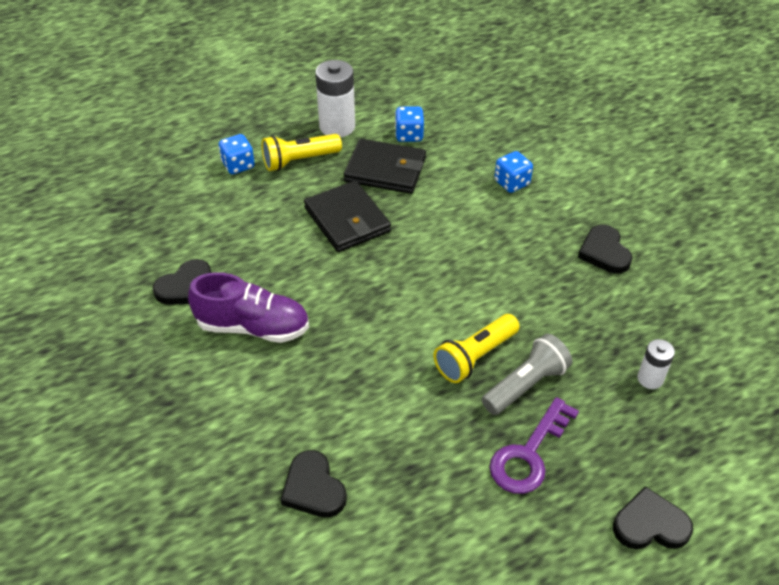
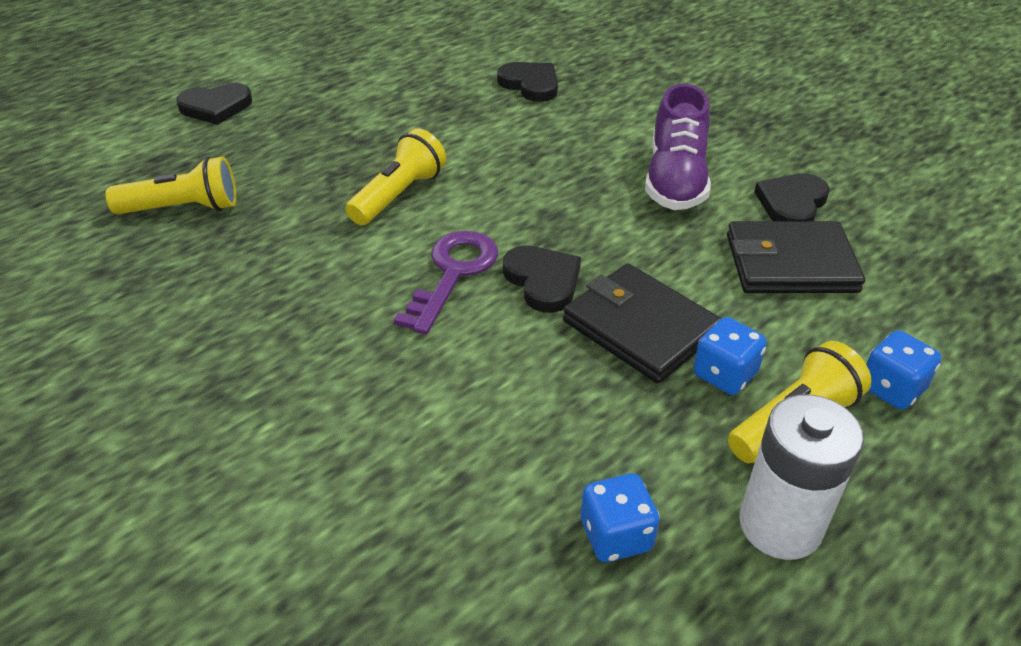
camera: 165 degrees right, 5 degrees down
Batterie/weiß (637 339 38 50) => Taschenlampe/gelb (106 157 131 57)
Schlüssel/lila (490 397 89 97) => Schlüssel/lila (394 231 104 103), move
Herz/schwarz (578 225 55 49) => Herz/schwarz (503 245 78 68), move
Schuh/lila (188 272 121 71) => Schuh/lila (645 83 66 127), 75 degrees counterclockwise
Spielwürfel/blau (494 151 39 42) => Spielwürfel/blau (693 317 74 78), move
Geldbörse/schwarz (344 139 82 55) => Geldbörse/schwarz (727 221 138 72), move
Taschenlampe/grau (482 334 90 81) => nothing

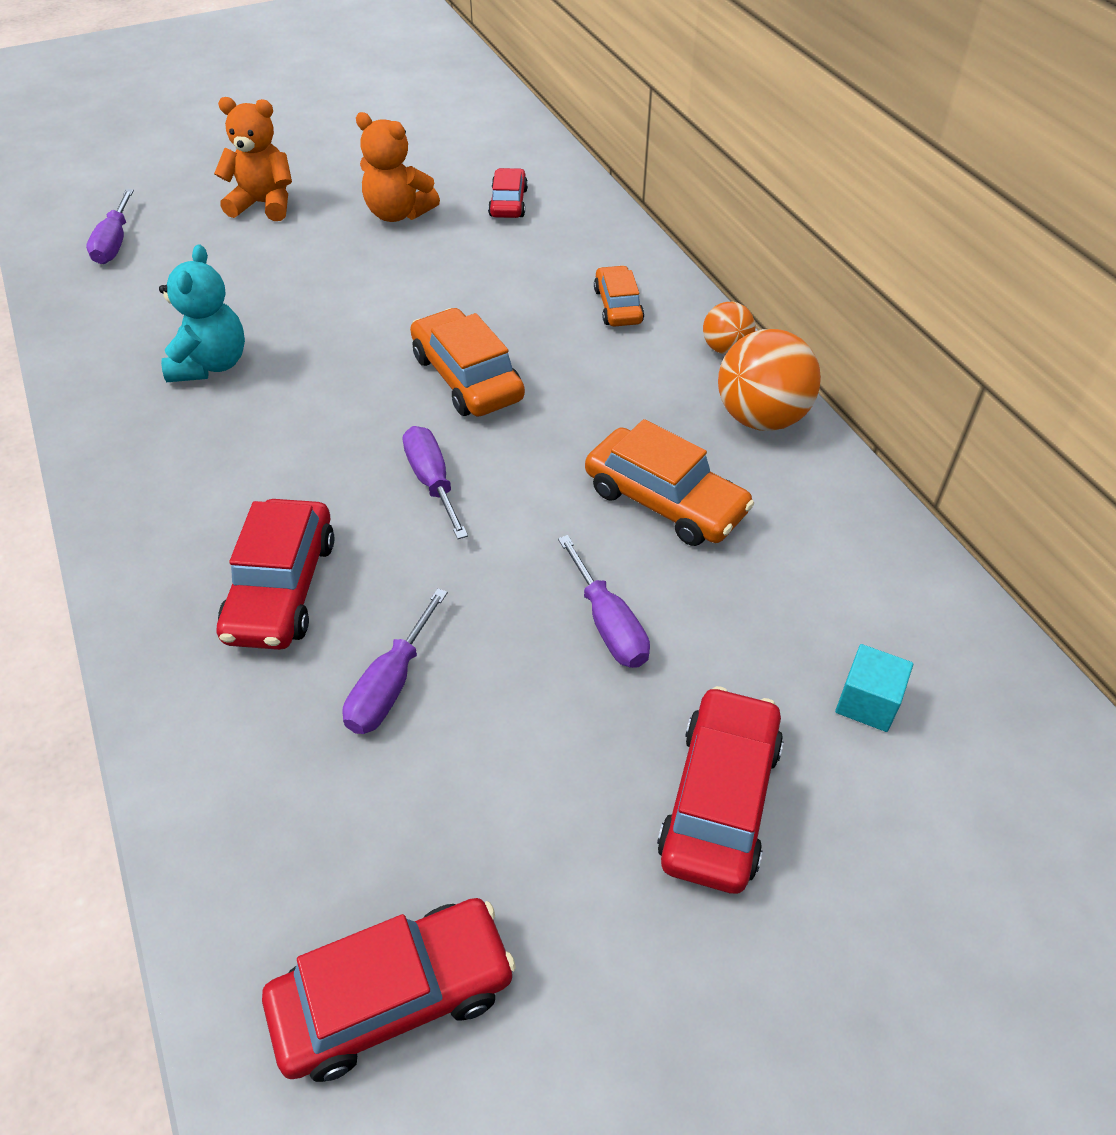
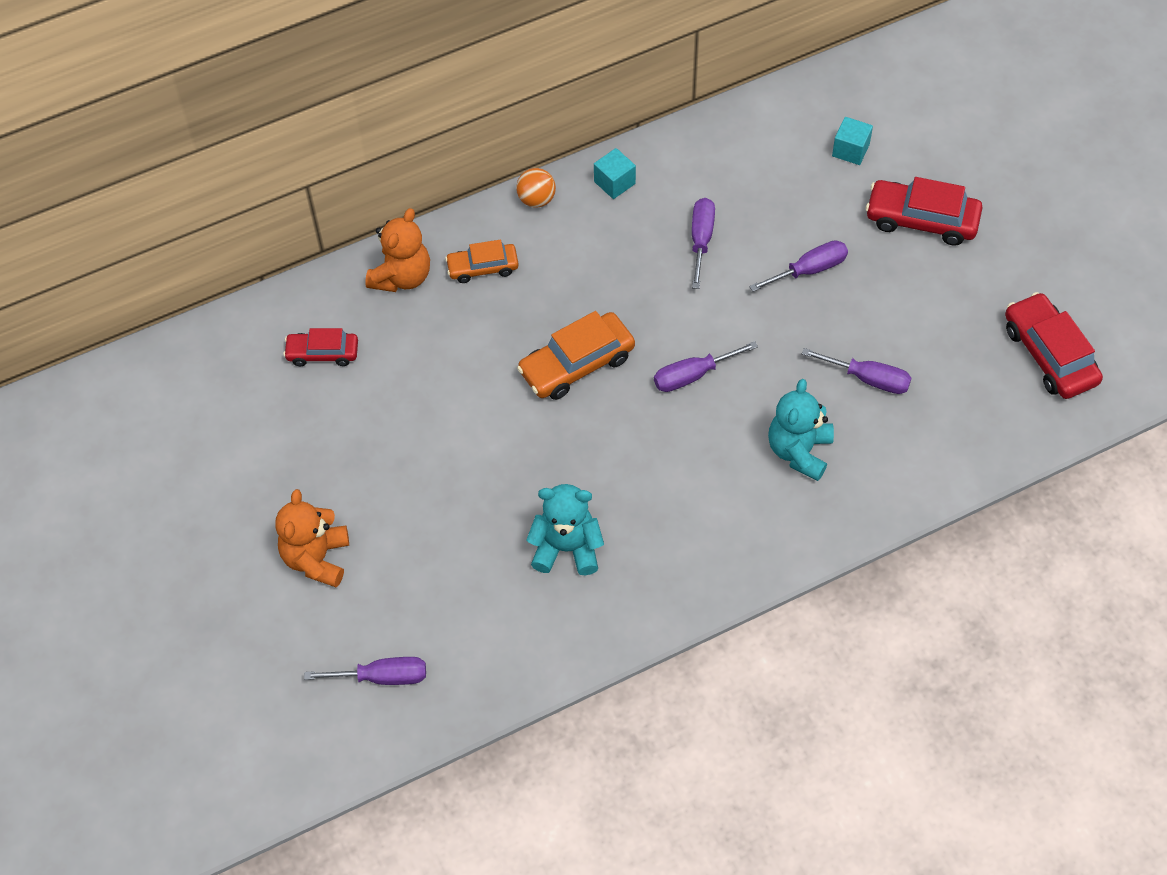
camera: 90 degrees left, 10 degrees up
Teddybär/orange (356 112 84 110) => Teddybär/orange (365 208 65 84), move
Ball/orange (718 329 103 102) => Kubus/türkis (594 148 42 51)
Auto/orange (585 419 169 127) => Schraubenzieher/lila (692 198 23 91)
Auto/rot (217 499 117 151) => Teddybär/türkis (768 379 66 102)

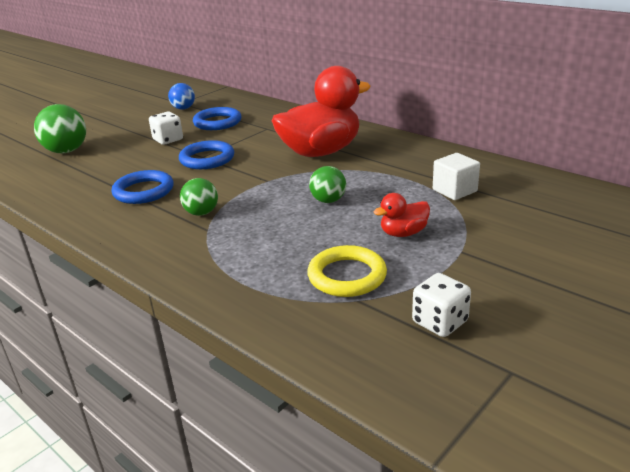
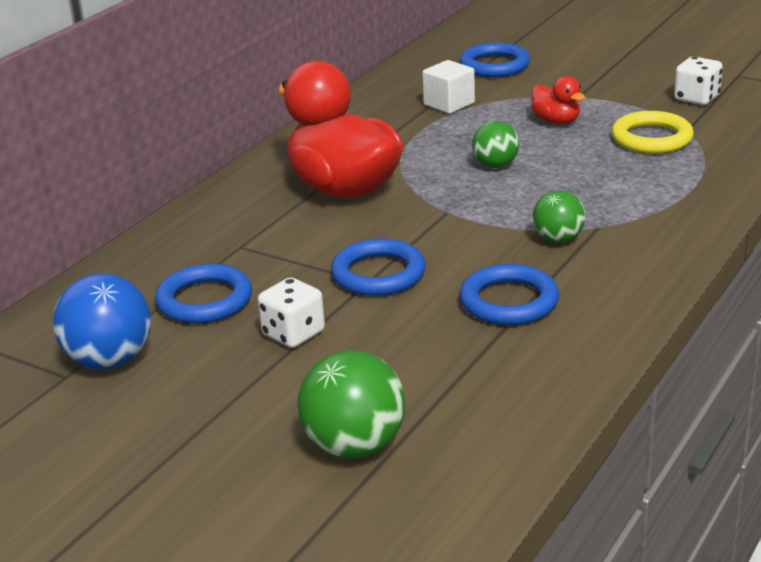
camera: 100 degrees left, 0 degrees up
Ball/blau (168 83 27 27) => Ball/blau (53 273 98 97), x1.62
nothing => Ring/blau (460 42 70 35)

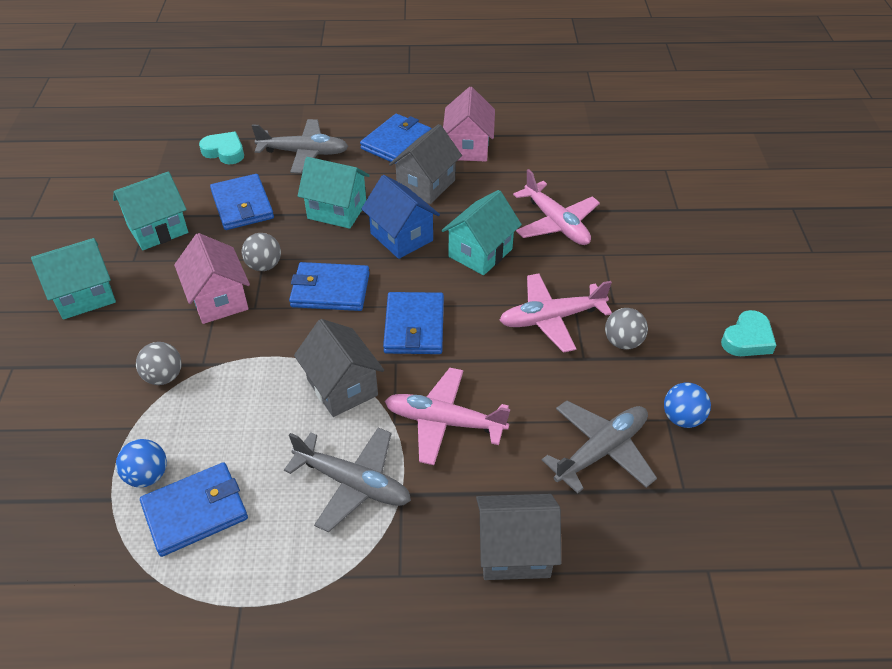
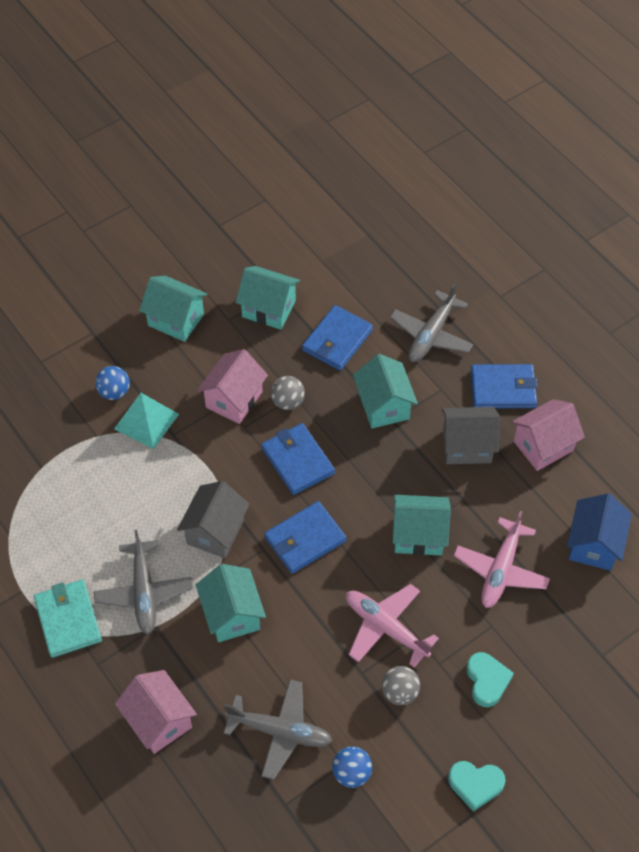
camera: 55 degrees right, 10 degrees up
nothing => Geldbörse/türkis (34 579 68 79)
Ball/blau (116 439 51 48) => Ball/blau (95 366 35 34), move
Ball/grau (136 342 46 43) => Pyramide/türkis (114 393 65 56)
Haus/grau (476 494 85 86) => Haus/rosa (115 670 82 84)
Flugzeug/rosa (385 368 125 97) => Haus/türkis (196 564 70 78)
Flugzeug/grau (252 119 97 55) => Flugzeug/grau (390 283 83 79), 60 degrees clockwise
Herz/türkis (199 132 45 32) => Herz/türkis (467 652 47 55), move
Haus/blau (361 175 79 84) => Haus/blau (567 493 65 78), move
Geldbörse/blau (140 462 108 95) => nothing

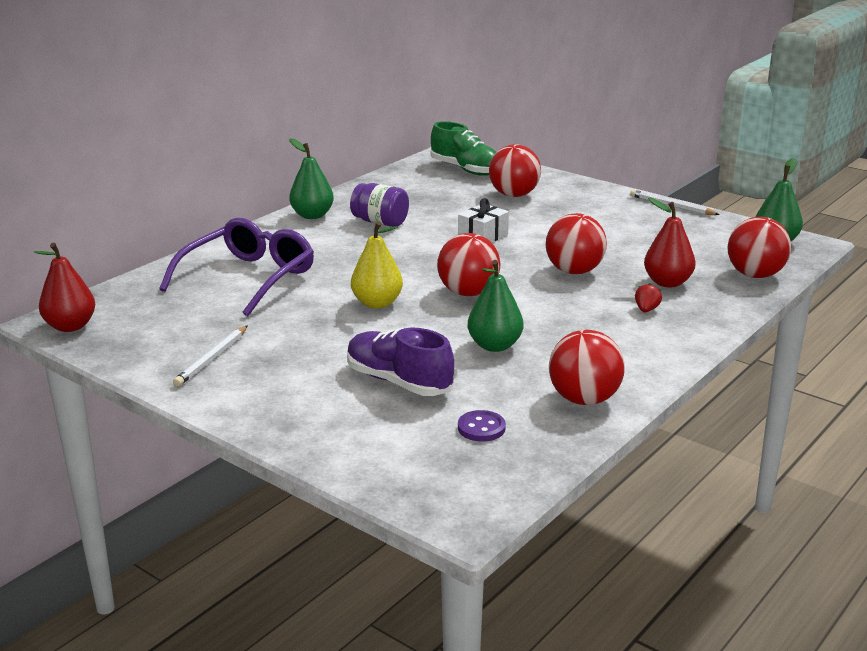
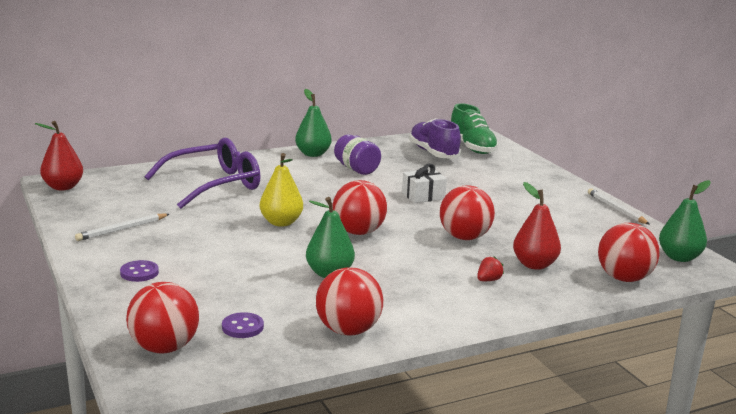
camera: 25 degrees right, 5 degrees down
nothing => Knopf/lila (120 260 39 22)
Ball/rot (489 144 52 53) => Ball/rot (126 282 73 72), move
Schuh/lila (347 327 107 69) => Schuh/lila (409 118 52 41), move

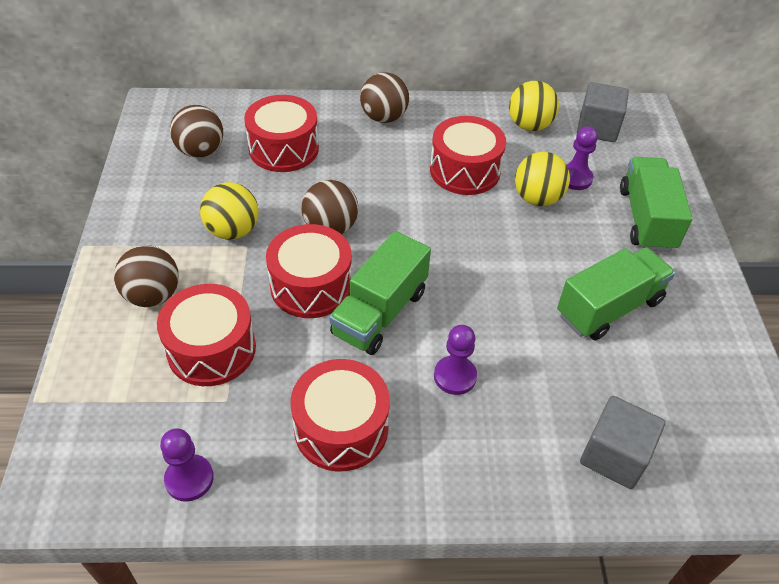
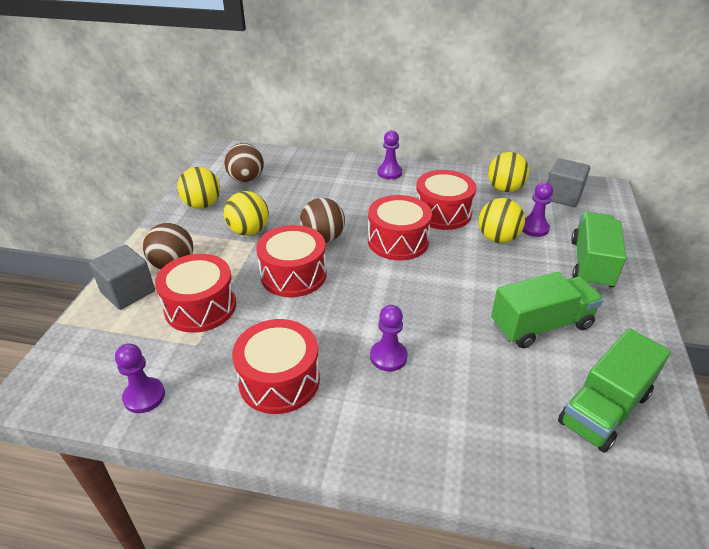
camera: 15 degrees right, 10 degrees down
Kubus/grau (580 396 85 93) => Kubus/grau (89 245 66 65), move
nothing => Ball/gelb (177 167 43 42)
Trommel/rot (244 95 75 77) => Trommel/rot (368 195 64 65), move
Ball/braun (360 72 49 51) => Bauer/lila (377 130 25 49)
Lastwagen/grün (329 231 102 124) => Lastwagen/grün (558 328 113 125), move

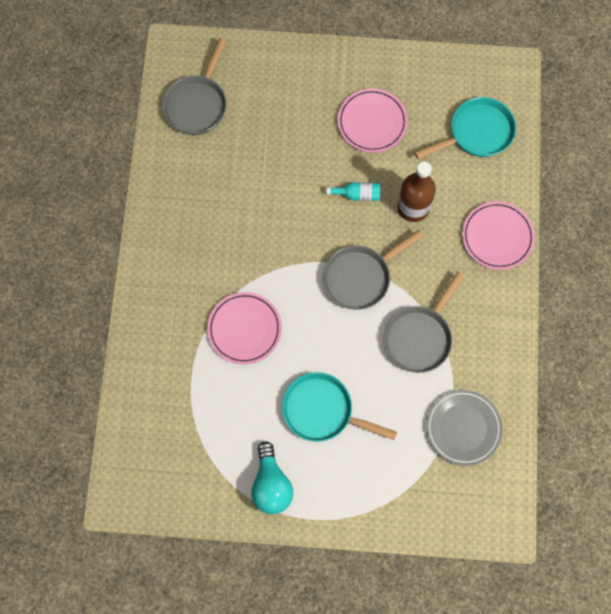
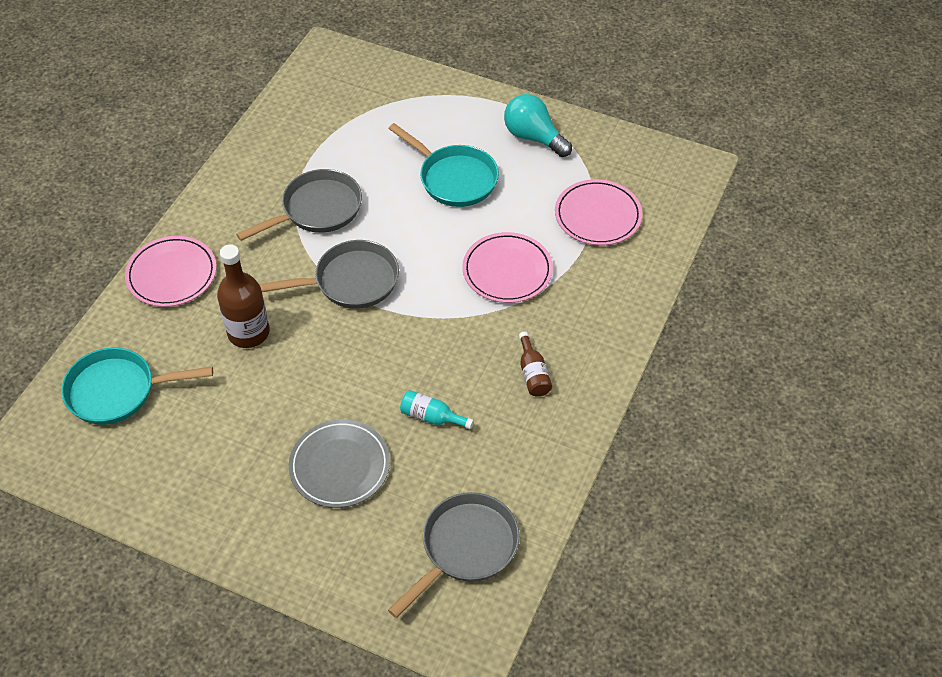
camera: 160 degrees left, 20 degrees down
Teller/grau (426 390 77 76) => Teller/grau (289 420 101 88), move
Flasche/türkis (326 182 54 19) => Flasche/türkis (400 390 74 39), move
Glühbirne/türkis (251 441 42 73) => Glühbirne/türkis (504 94 68 63), 60 degrees counterclockwise
nothing => Flasche/braun (519 331 33 66)
Teller/rosa (338 88 70 65) => Teller/rosa (555 179 87 66), move

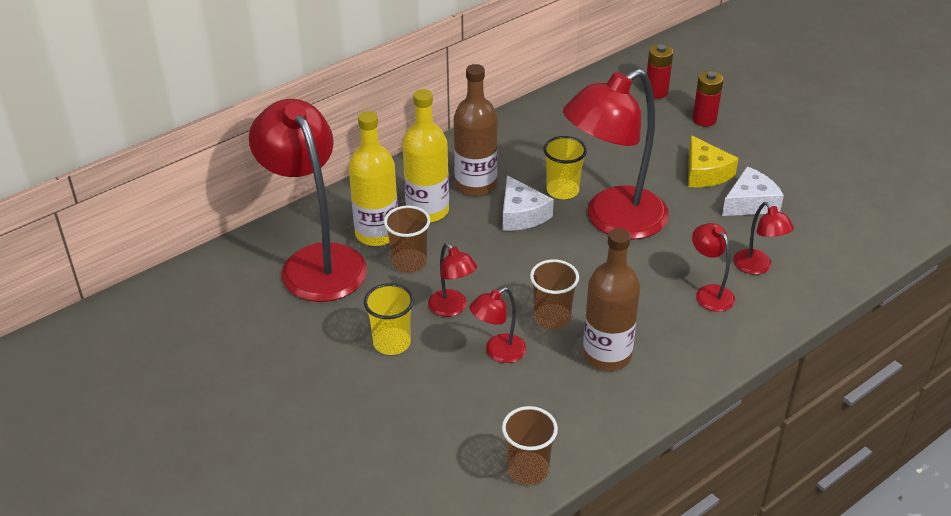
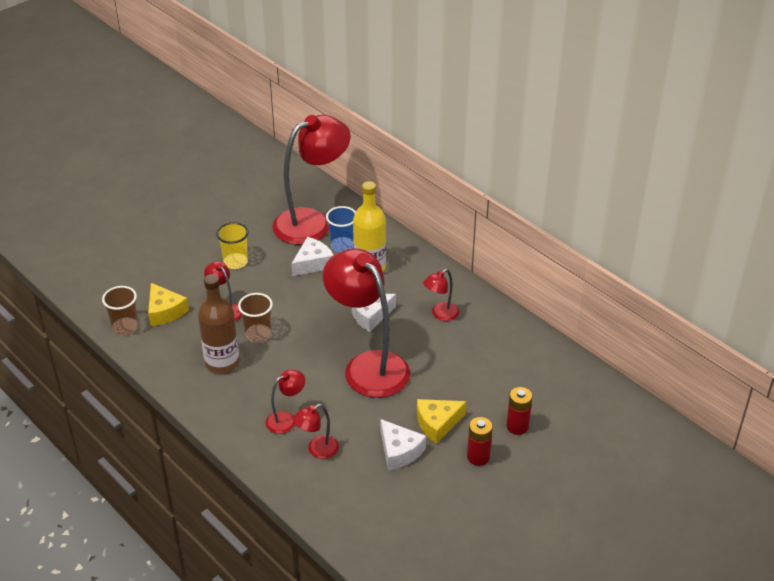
camera: 85 degrees right, 0 degrees up
nothing => Käse/gelb (148 283 41 43)
Becher/braun (384 206 46 67) => Käse/weiß (291 237 43 39)
Flasche/gelb (349 111 49 135) => Becher/blau (326 206 30 46)
Lampe/rot (428 243 49 74) => Lampe/rot (423 269 36 52), move
Batterie/rot (647 44 26 55) => Batterie/rot (467 417 26 49), move
Flasche/braun (454 64 43 132) => nothing
Becher/gelb (543 136 44 63) => nothing

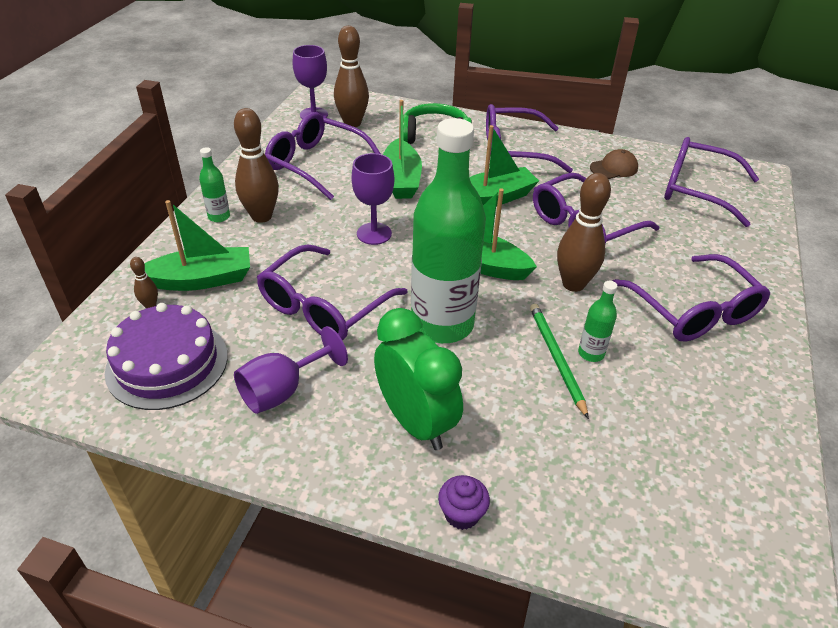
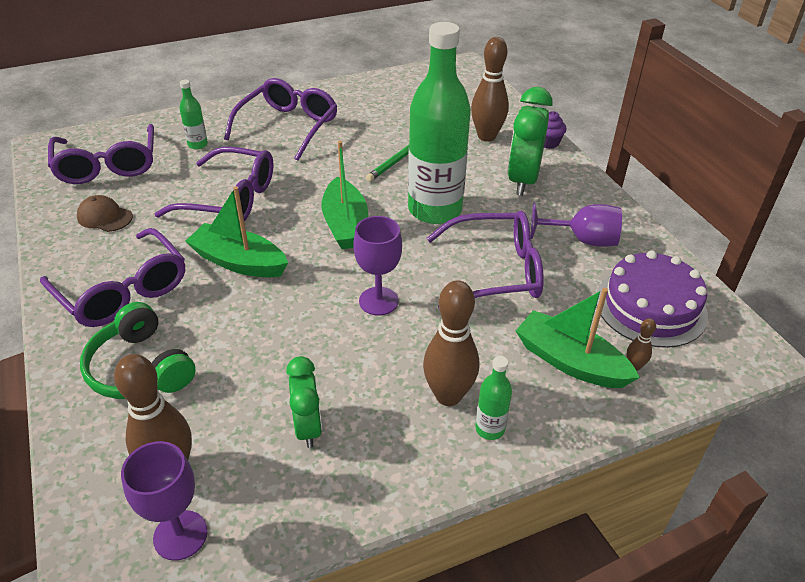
camera: 130 degrees left, 0 degrees up
Flasche/grün (578 281 39 81) => Flasche/grün (179 80 29 69), move
Brille/lila (265 112 116 88) => Wecker/grün (286 356 36 92)
Bowlingkegel/braun (557 173 54 119) => Bowlingkegel/braun (471 37 38 105), move
Boot/grün (383 100 39 99) => nothing

